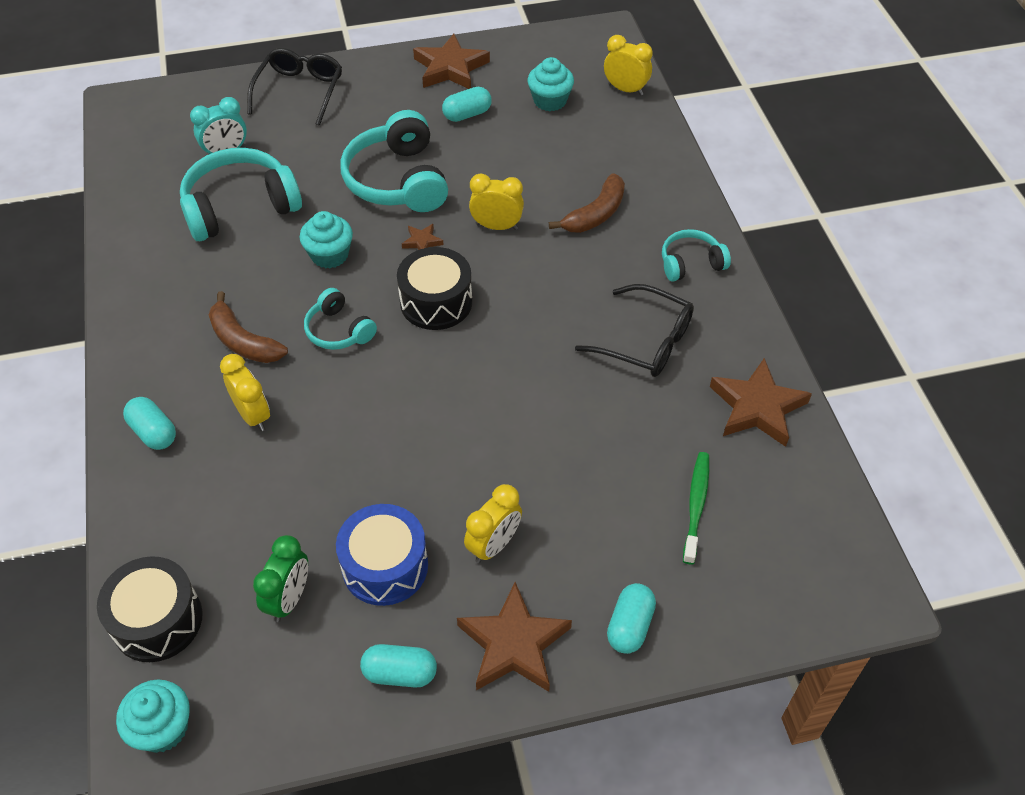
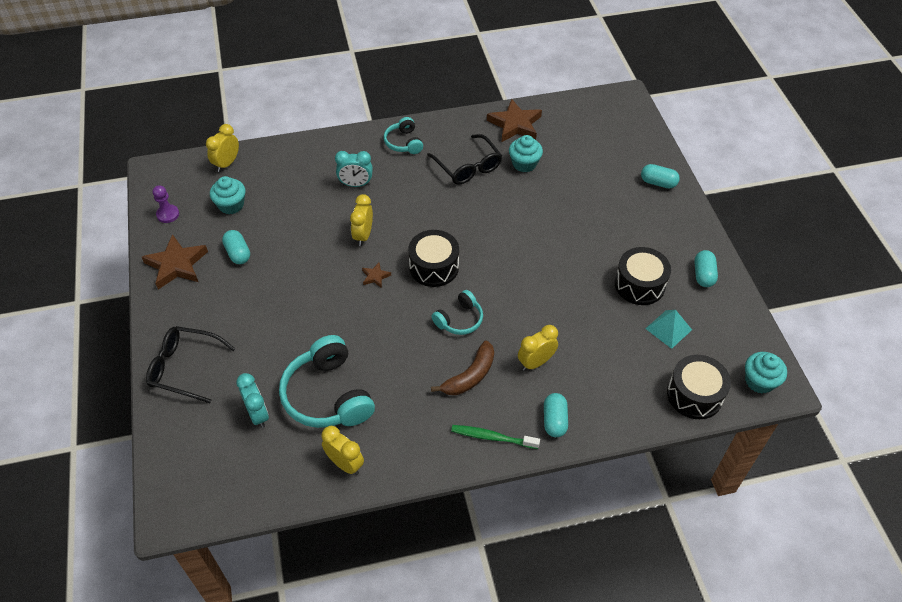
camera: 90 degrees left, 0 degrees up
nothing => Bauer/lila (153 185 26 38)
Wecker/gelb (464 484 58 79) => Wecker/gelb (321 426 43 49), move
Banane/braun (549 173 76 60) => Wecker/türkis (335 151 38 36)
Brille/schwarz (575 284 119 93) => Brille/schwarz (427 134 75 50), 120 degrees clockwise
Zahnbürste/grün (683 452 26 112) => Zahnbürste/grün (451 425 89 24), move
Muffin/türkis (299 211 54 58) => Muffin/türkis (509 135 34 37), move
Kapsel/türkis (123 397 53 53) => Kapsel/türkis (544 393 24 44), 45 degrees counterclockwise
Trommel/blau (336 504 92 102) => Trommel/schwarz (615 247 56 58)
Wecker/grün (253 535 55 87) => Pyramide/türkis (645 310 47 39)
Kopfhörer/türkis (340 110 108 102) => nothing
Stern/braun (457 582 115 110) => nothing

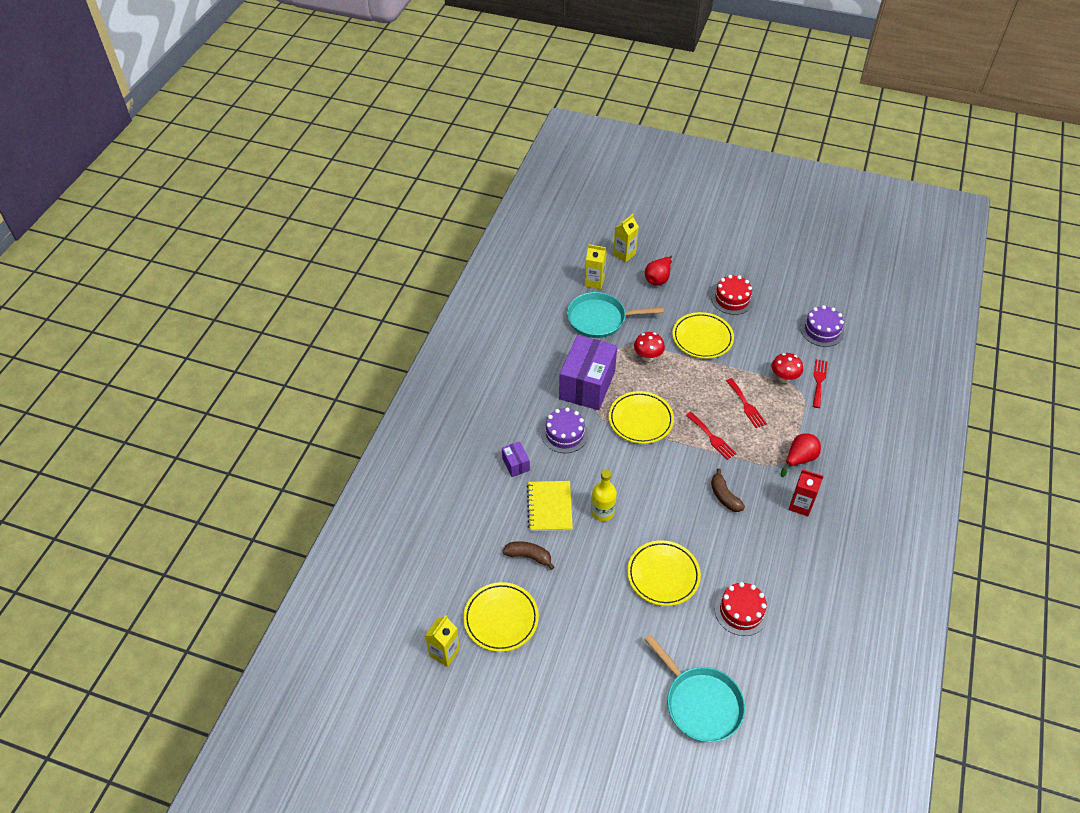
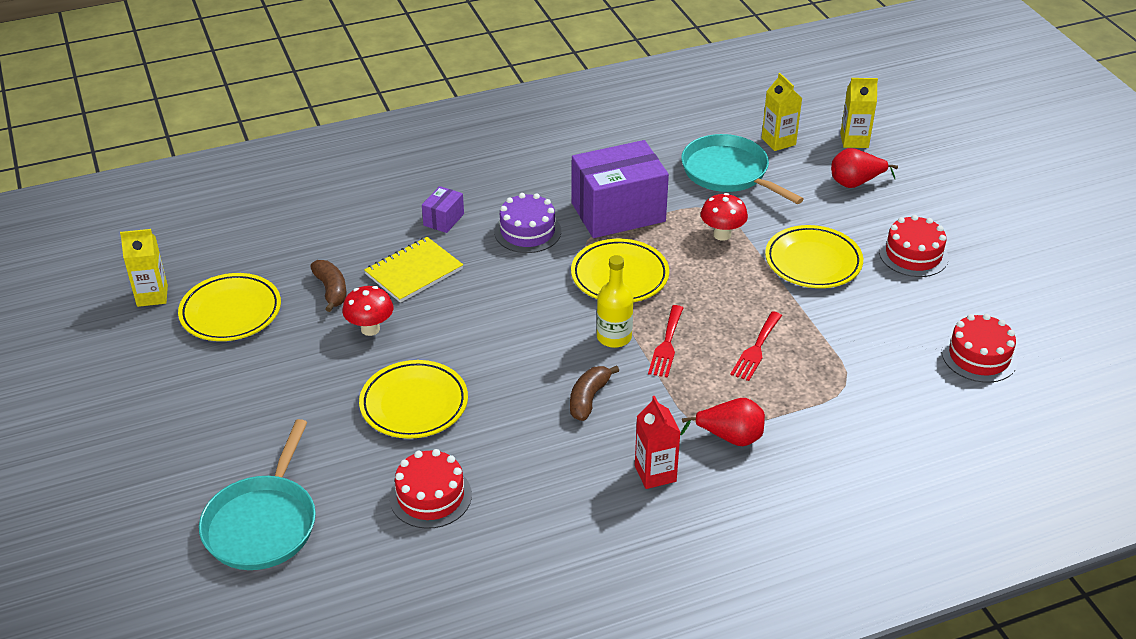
camera: 50 degrees right, 10 degrees down
Pilz/rot (772 353 31 30) => Pilz/rot (342 286 51 50), move
Flasche/gelb (591 470 26 51) => Flasche/gelb (597 255 36 93), move
Kuchen/lila (800 305 44 42) => Kuchen/rot (942 314 76 69)
Gabel/rot (813 359 15 49) => nothing

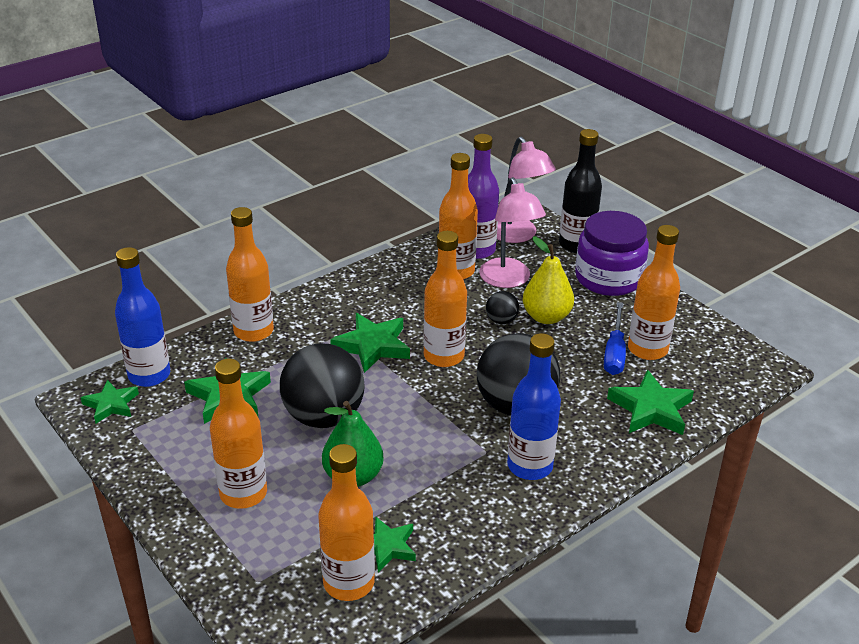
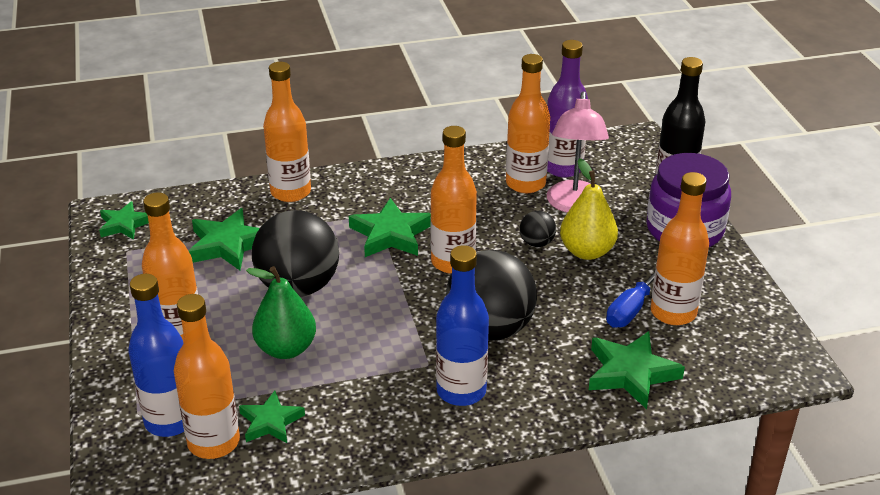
camera: 25 degrees right, 0 degrees up
Flasche/blau (115 247 55 140) => Flasche/blau (128 274 56 163), move
Lampe/rosa (497 137 59 106) => nothing

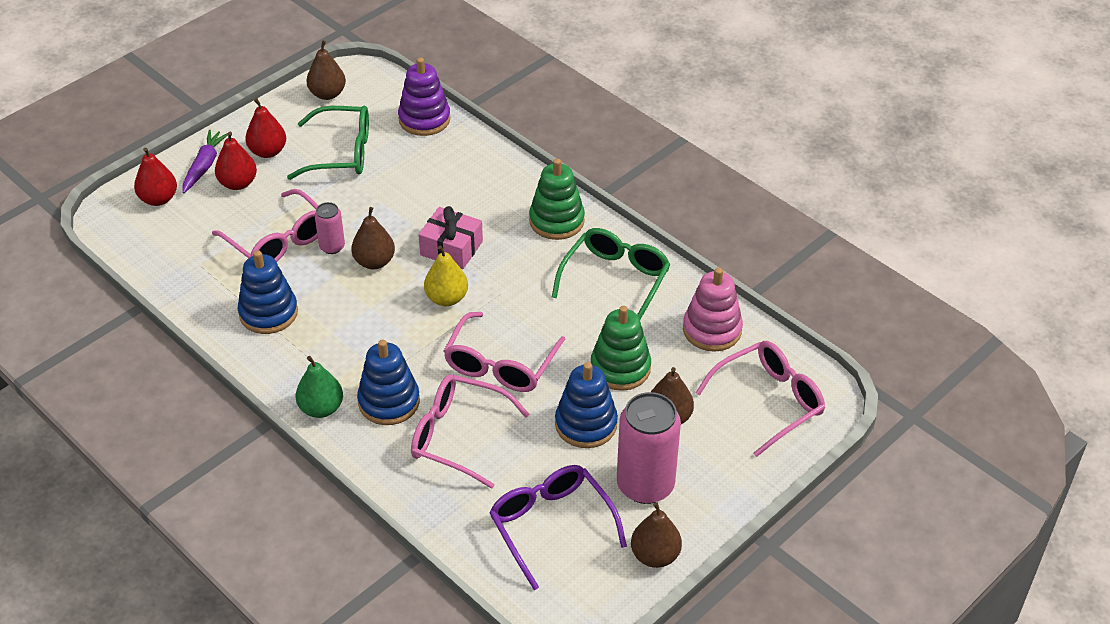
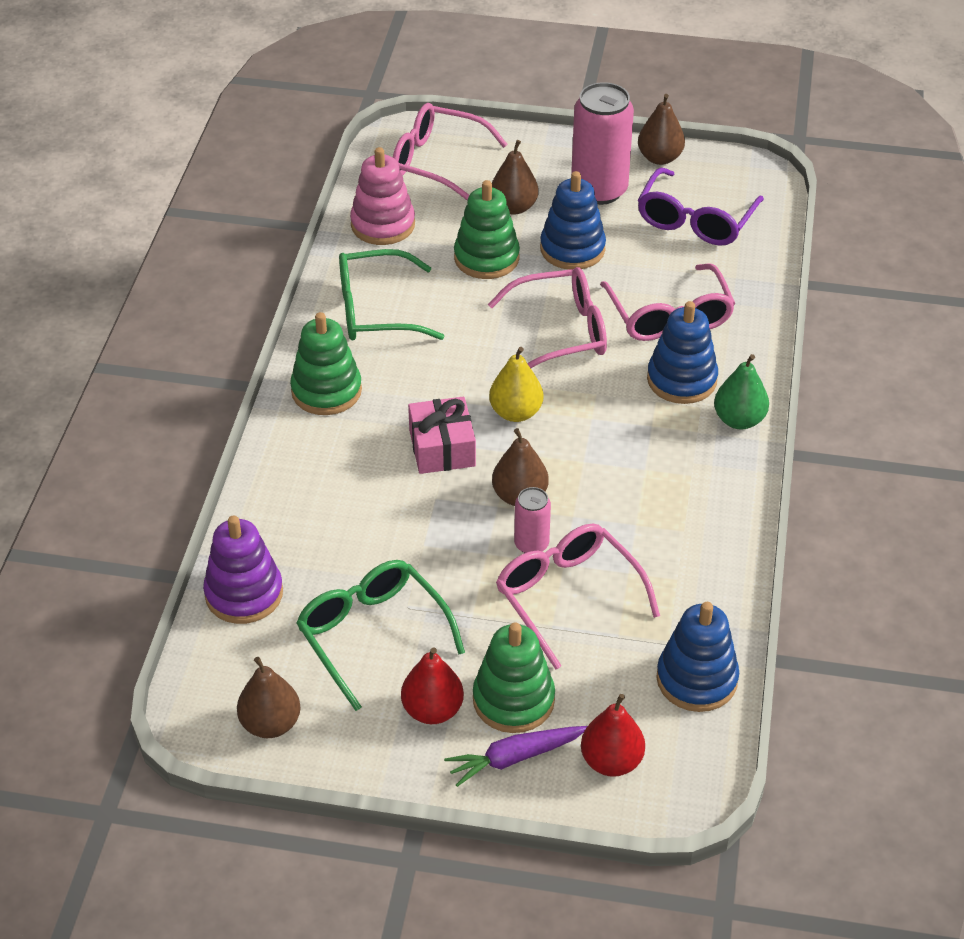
camera: 125 degrees left, 0 degrees up
Birne/rot (215 132 42 58) => Stapelspielzeug/grün (473 622 82 111)
Brille/rosa (212 189 107 73) => Brille/rosa (496 524 164 145), 45 degrees counterclockwise
Stapelspielzeug/blau (238 250 60 84) => Stapelspielzeug/blau (656 602 83 110), move

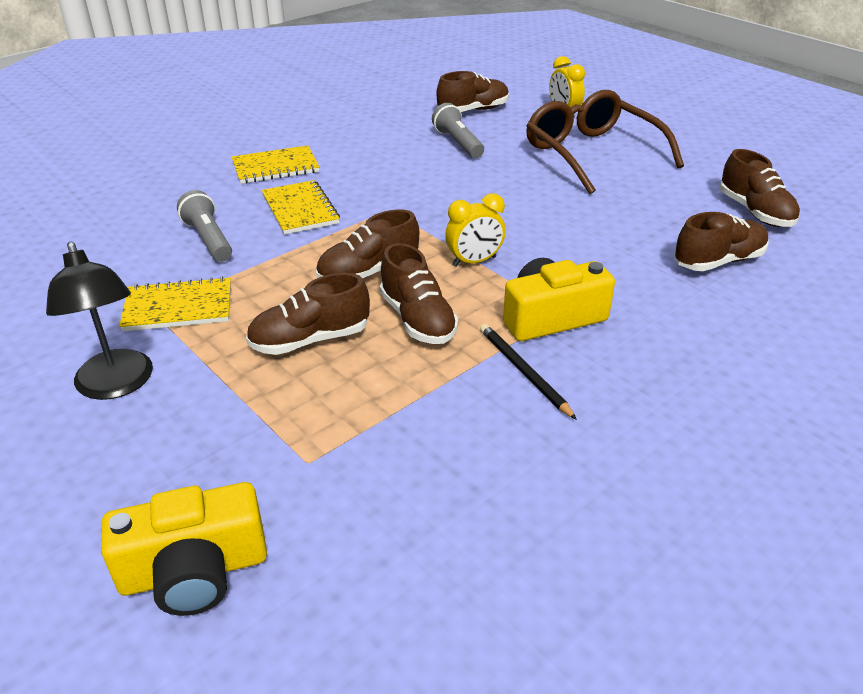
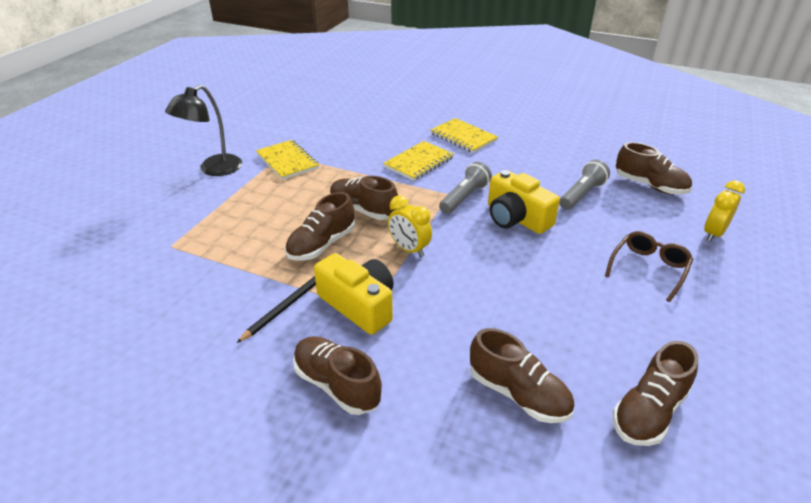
camera: 65 degrees right, 0 degrees up
Schuh/braun (246 273 124 82) => Schuh/braun (293 336 89 79), move
Taschenlampe/grau (177 190 55 72) => Taschenlampe/grau (439 162 53 52), move
Kamera/gelb (101 482 166 134) => Kamera/gelb (488 170 72 64), move
Brille/braun (526 90 158 104) => Brille/braun (605 231 88 71), x0.54

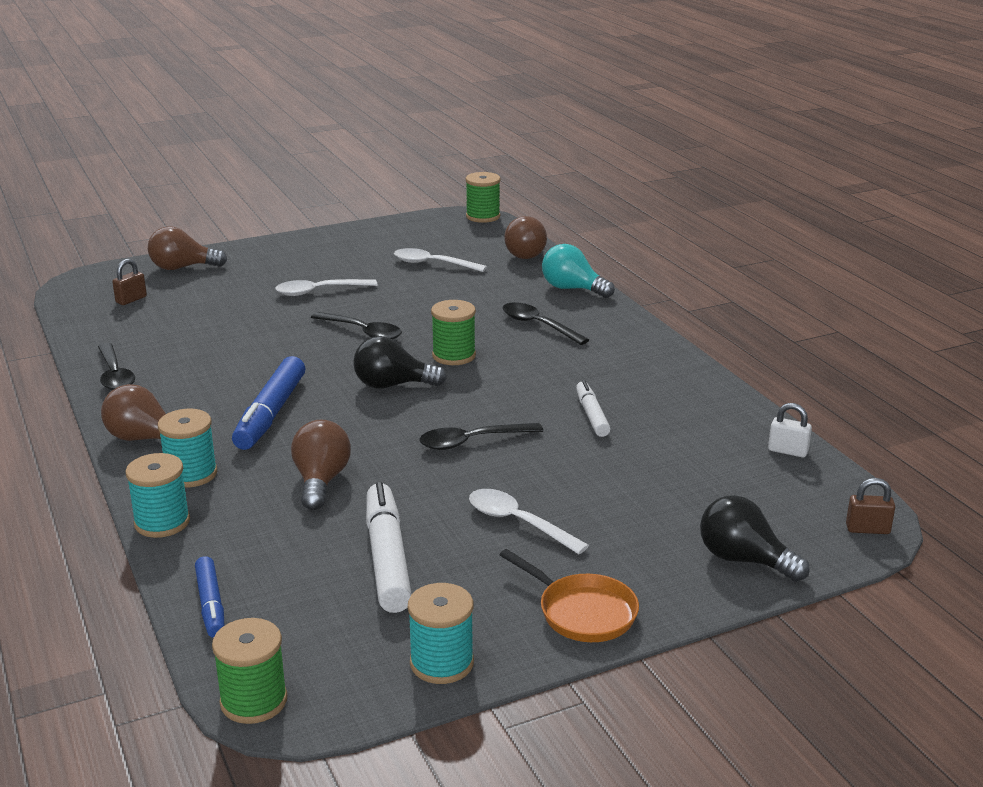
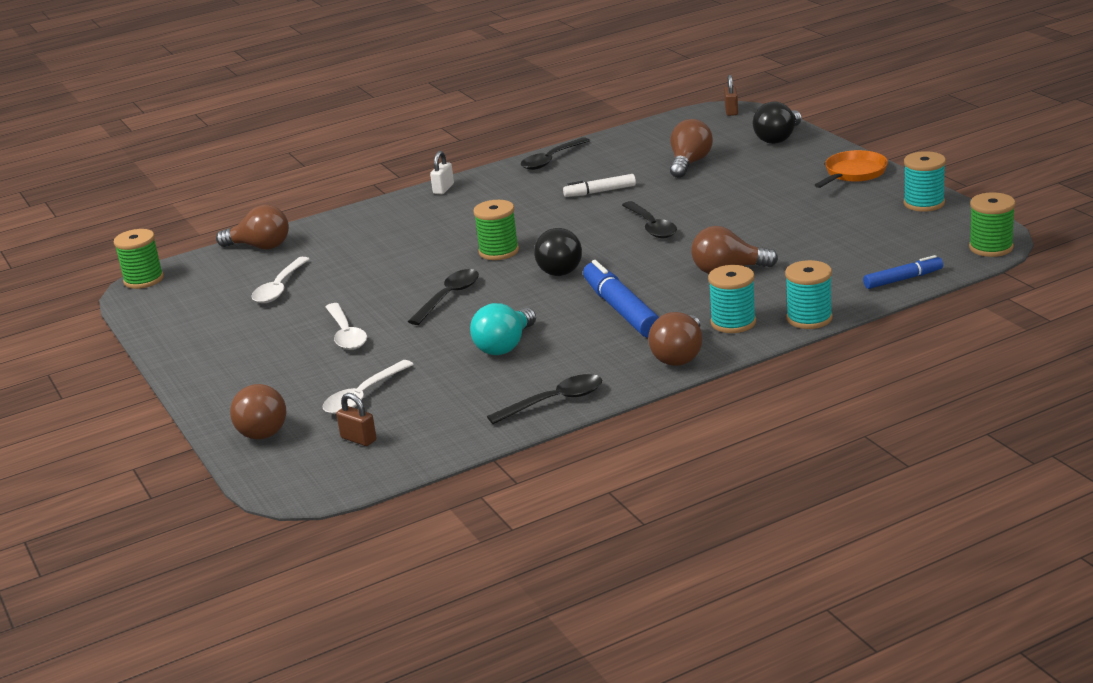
camera: 90 degrees left, 0 degrees up
Löffel/weiß (469 489 120 65) => Löffel/weiß (322 360 92 54), move
Vorhängeschloss/weiß (768 403 44 54) => Vorhängeschloss/weiß (430 151 24 43), move
Glühbirne/türkis (542 244 73 54) => Glühbirne/türkis (470 303 66 52), move
Löffel/schwarz (503 302 86 43) => Löffel/schwarz (521 137 69 33), move
Filzstift/blau (232 356 73 94) => Filzstift/blau (583 260 76 78), 120 degrees counterclockwise
nothing => Glühbirne/braun (670 119 43 59)
Filzstift/weiß (366 482 46 131) => nothing

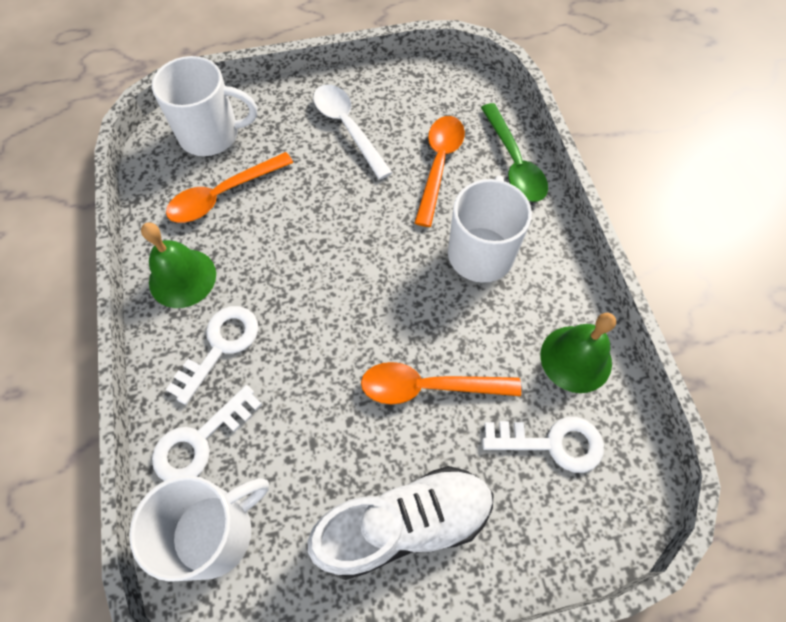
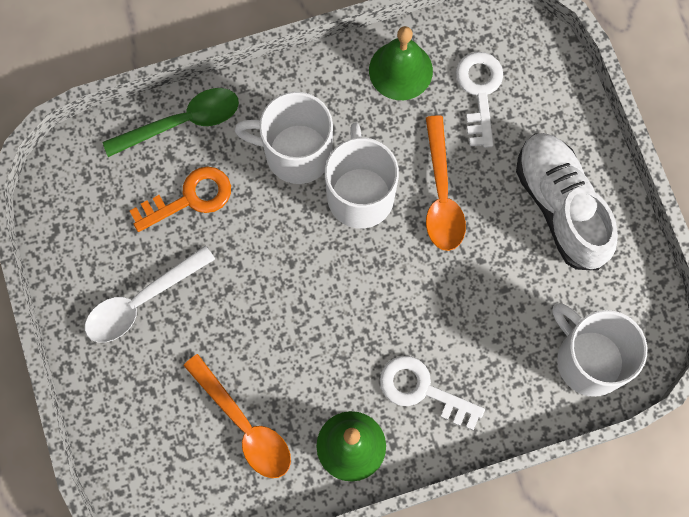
camera: 95 degrees left, 10 degrees up
Löffel/orange (415 116 50 111) => Schlüssel/orange (130 166 101 66)
Tasse/weiß (152 56 105 100) => Tasse/weiß (325 123 74 106), move
Schlüssel/weiß (152 385 111 96) => nothing

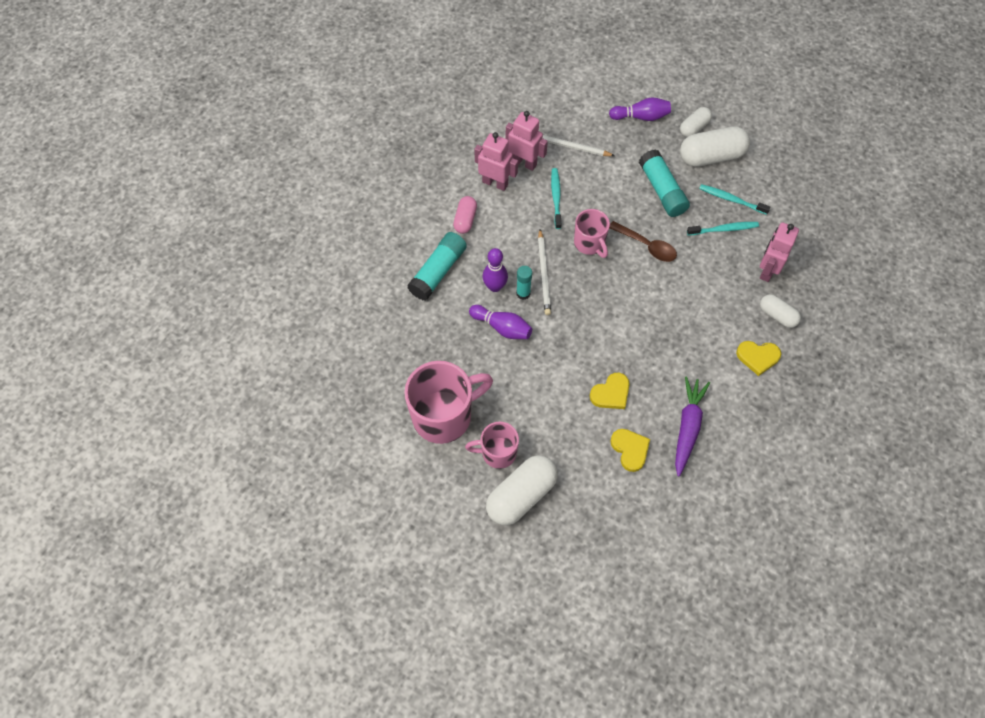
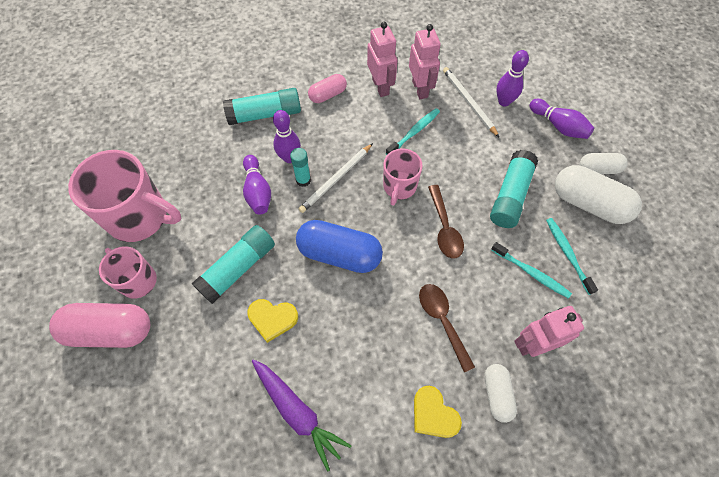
camera: 45 degrees right, 0 degrees up
Kapsel/weiß (486 455 72 71) => Kapsel/rosa (49 303 101 45)
nothing => Klebestift/türkis (192 225 83 79)
Karotte/lila (675 376 35 101) => Karotte/lila (252 359 100 113), 75 degrees clockwise
nothing => Kapsel/blau (296 220 87 53)
nothing => Löffel/braun (419 284 56 88)
nothing => Bowlingkegel/lila (496 50 33 56)
Herz/gelb (611 429 39 43) => nothing

